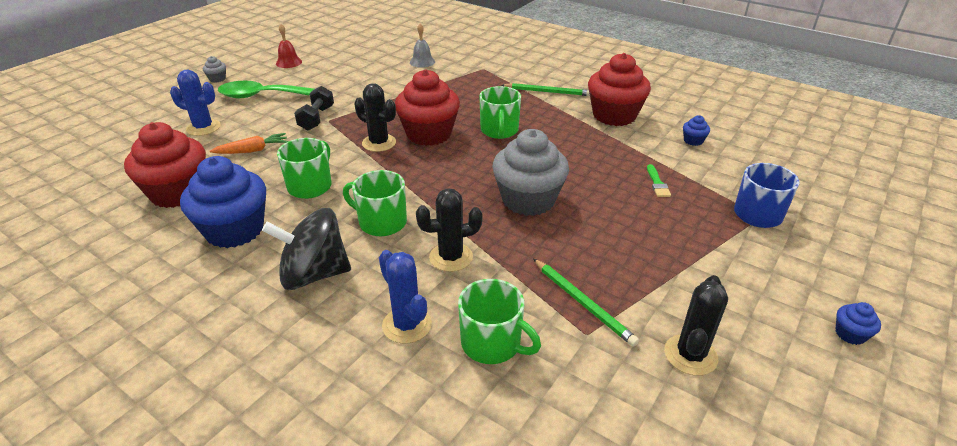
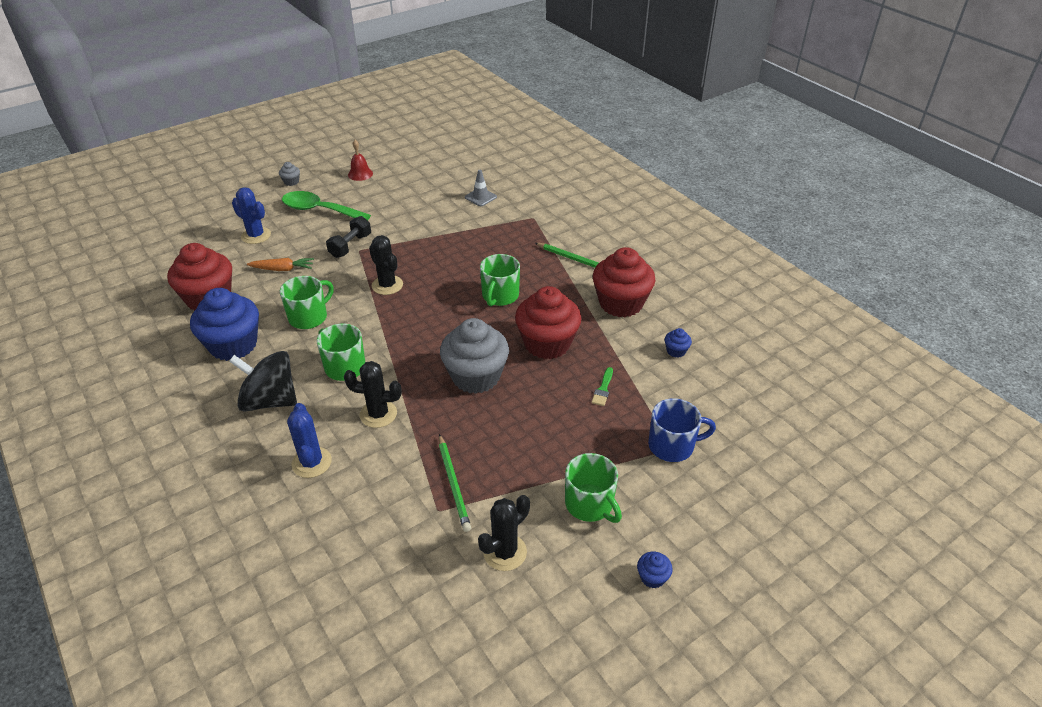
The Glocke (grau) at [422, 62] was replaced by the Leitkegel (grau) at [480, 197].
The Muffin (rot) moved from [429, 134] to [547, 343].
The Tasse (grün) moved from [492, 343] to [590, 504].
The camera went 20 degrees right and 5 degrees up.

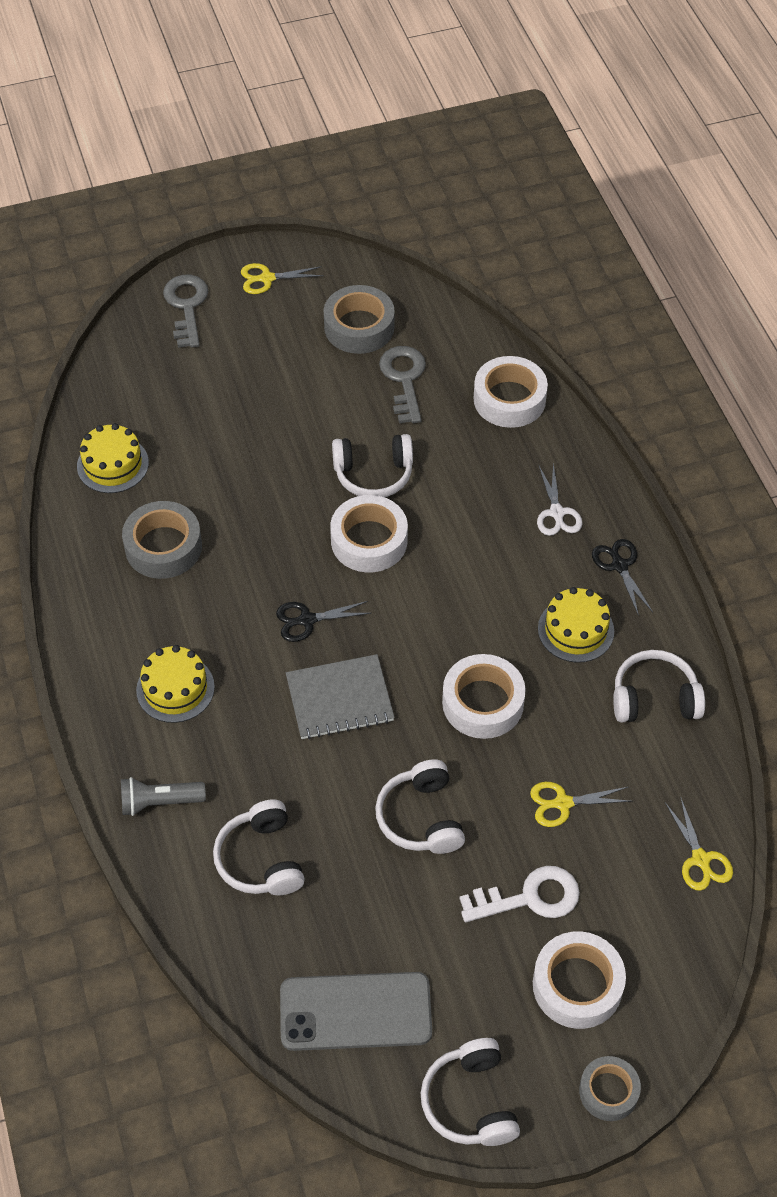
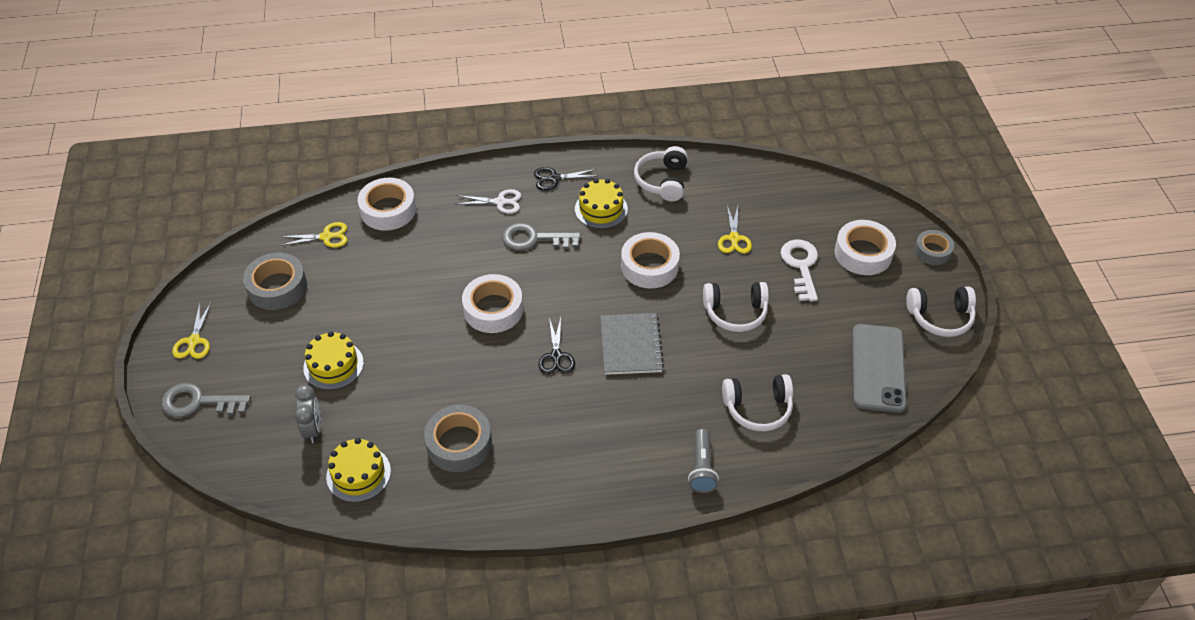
The Schlüssel (grau) moved from [404, 380] to [535, 239].
The Kopfhörer (weiß) at [373, 474] disappeared.
The Kuchen (gelb) moved from [175, 688] to [333, 365].
The Schere (gelb) moved from [701, 860] to [327, 236].
The Wecker (grau) at [313, 429] appeared.
The camera went 80 degrees left and 5 degrees down.

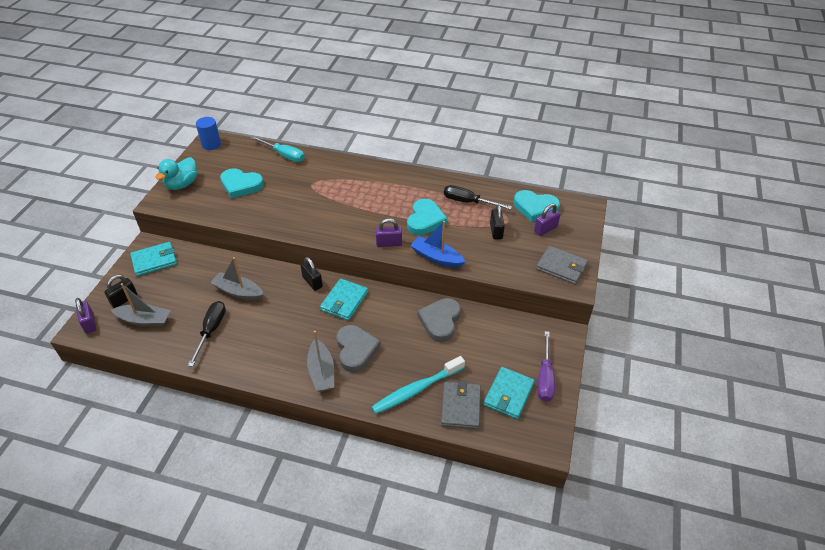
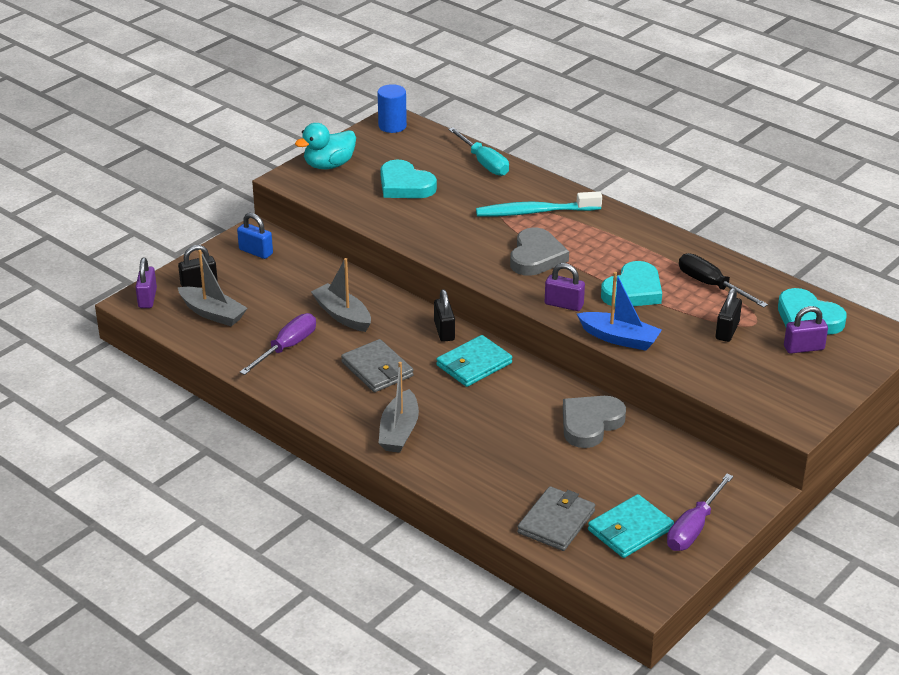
The Boot (blau) at [436, 258] turned 150 degrees clockwise.
The Geldbörse (türkis) at [154, 261] was replaced by the Vorhängeschloss (blau) at [256, 252].
The Geldbörse (grau) moved from [561, 267] to [377, 369].
The Schraubenzieher (schwarz) at [211, 330] became the Schraubenzieher (lila) at [287, 347].
The Herz (grau) moved from [356, 350] to [536, 257].
The Zahnbürste (türkis) moved from [416, 390] to [535, 212].
The camera went 25 degrees right and 10 degrees down.

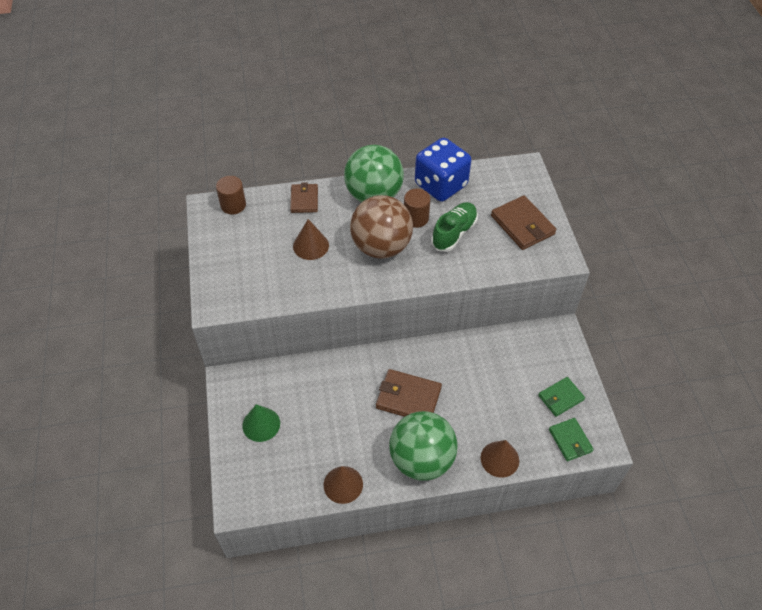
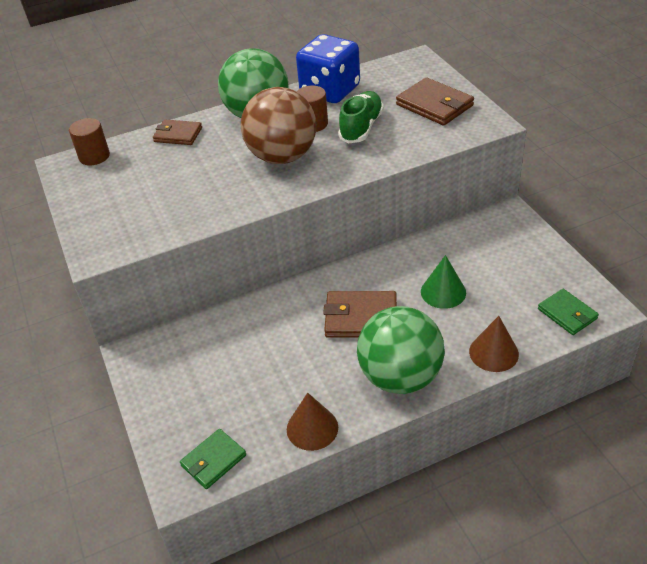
The Geldbörse (braun) at [304, 200] turned 60 degrees counterclockwise.
The Kegel (braun) at [311, 245] disappeared.
The Geldbörse (grün) moved from [561, 398] to [213, 460].
The Kegel (grün) moved from [261, 424] to [443, 292].
The camera went 10 degrees left and 10 degrees down.

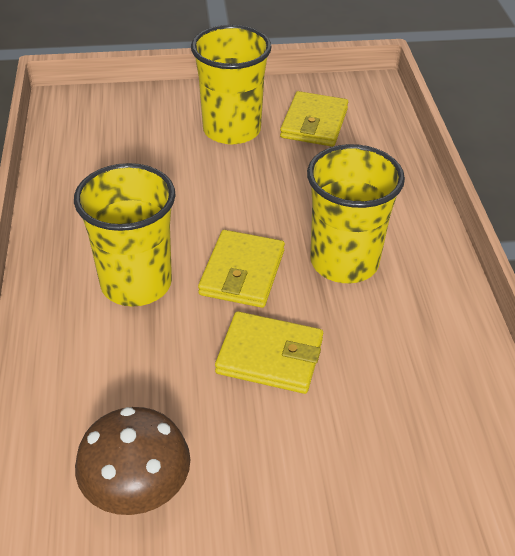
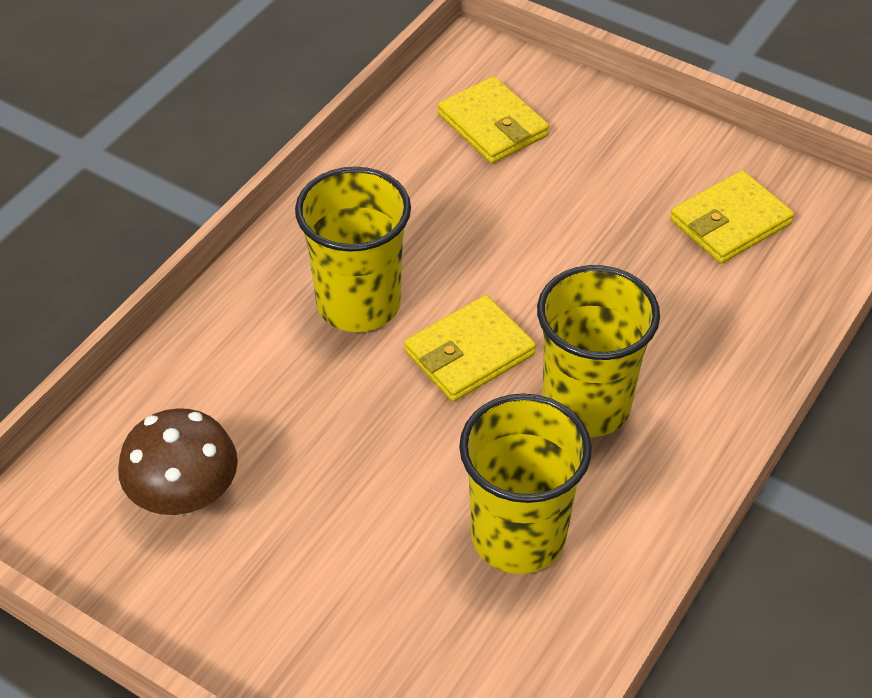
The Becher (gelb) moved from [232, 130] to [518, 535].
The Geldbörse (gelb) moved from [270, 356] to [492, 125].
The camera went 40 degrees right and 5 degrees up.

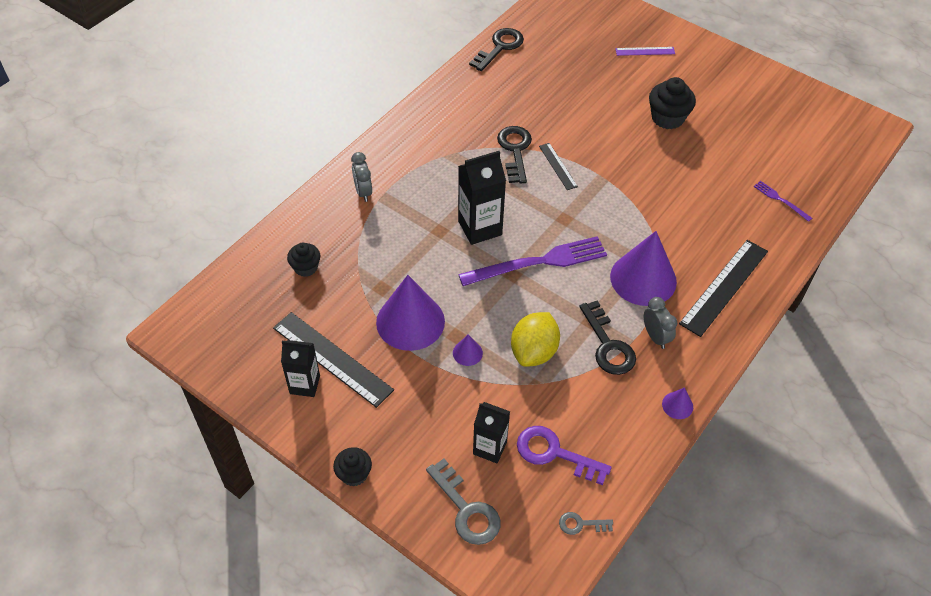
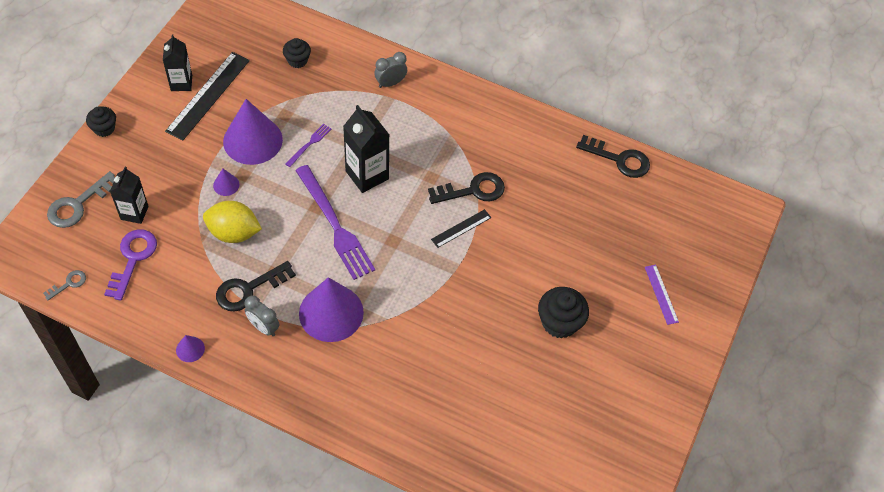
The Gabel (lila) moved from [780, 200] to [309, 144].
The Lineal (schwarz) at [724, 287] disappeared.
The Wecker (grau) at [655, 337] turned 75 degrees clockwise.
The Schlüssel (grau) at [580, 524] turned 60 degrees clockwise.
The camera went 75 degrees right and 5 degrees up.

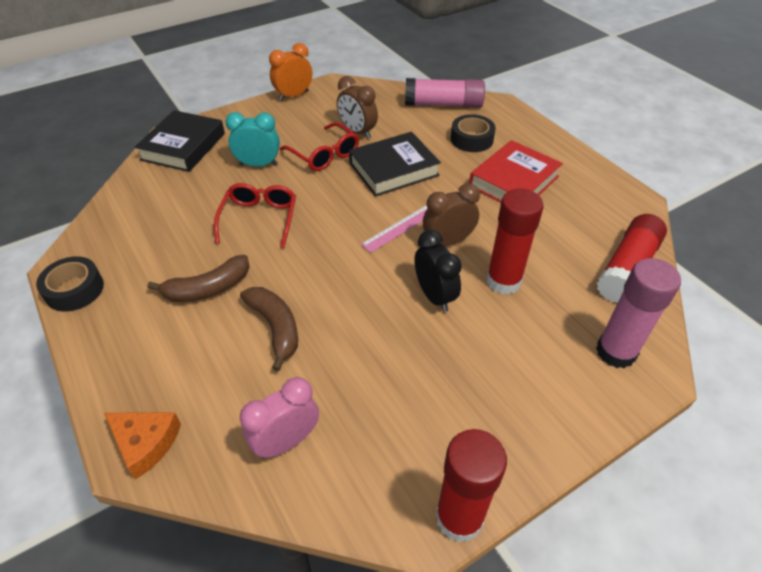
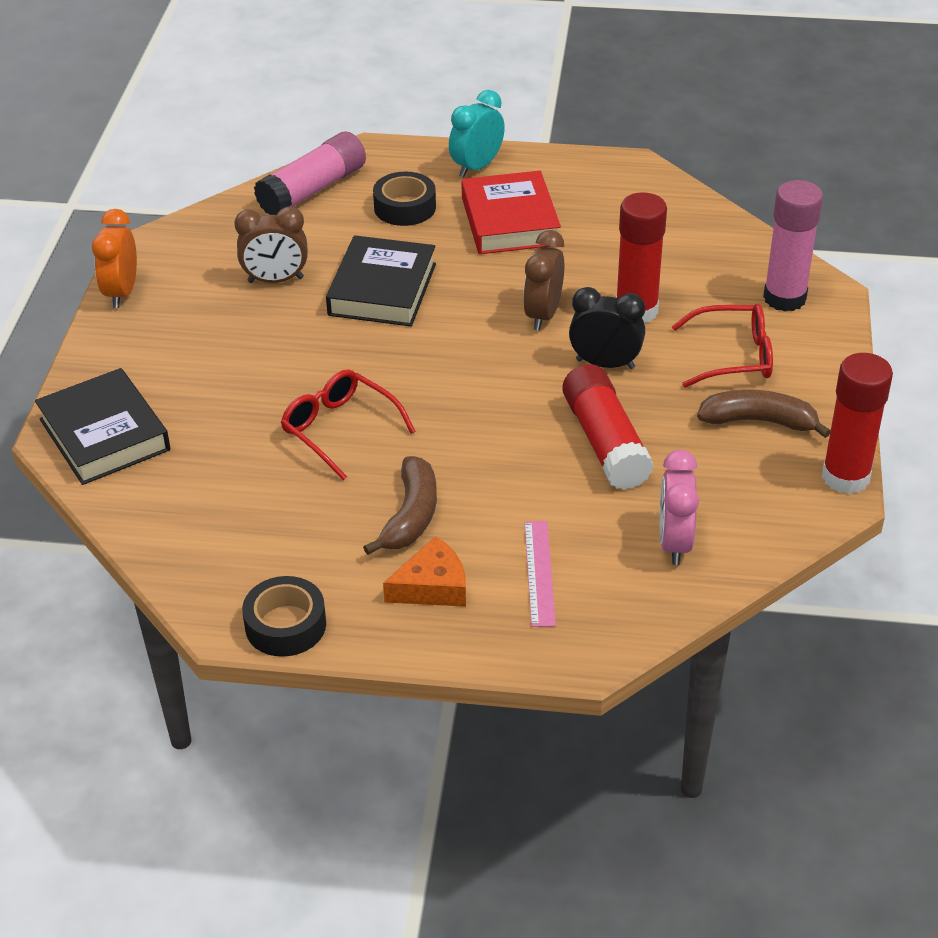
The Wecker (türkis) moved from [258, 164] to [477, 167].
The Brille (rot) moved from [324, 155] to [733, 356].
The Lineal (rosa) moved from [400, 228] to [539, 573].
The Klebestift (rot) moved from [627, 268] to [605, 442].
The Banane (braun) moved from [275, 328] to [759, 421].
The Käse (orange) moved from [145, 443] to [432, 586].
The camera went 50 degrees left and 5 degrees down.

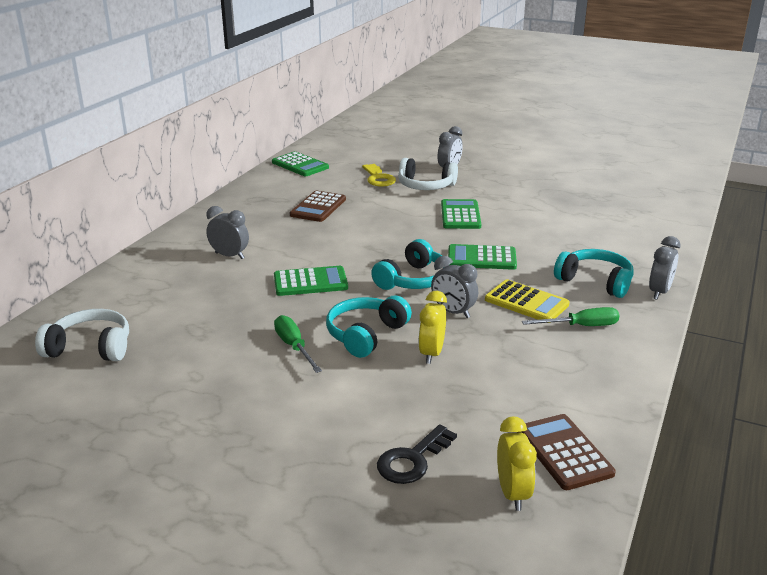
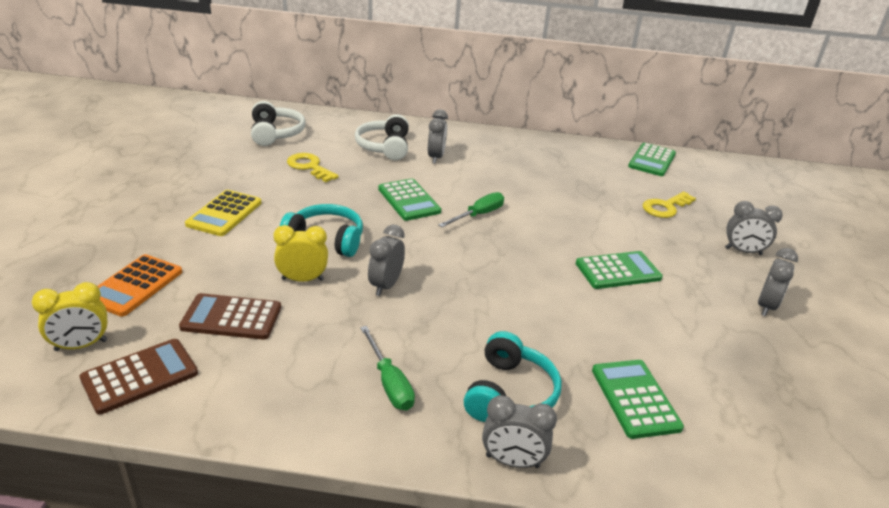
The Kopfhörer (weiß) moved from [425, 186] to [384, 147].
The Taschenrechner (braun) moved from [318, 207] to [231, 317].
The Kopfhörer (türkis) at [413, 280] disappeared.
The Taschenrechner (grün) moved from [481, 258] to [635, 398].
The Taschenrechner (gelb) moved from [526, 302] to [224, 213].
The Schraubenzieher (grün) moved from [294, 347] to [478, 215].
The Schlüssel (schwarz) at [412, 460] was replaced by the Taschenrechner (orange) at [134, 285].
The Schlüssel (gelb) at [309, 167] appeared.
The Wecker (grau) at [766, 306] appeared.
The camera went 70 degrees right and 5 degrees up.

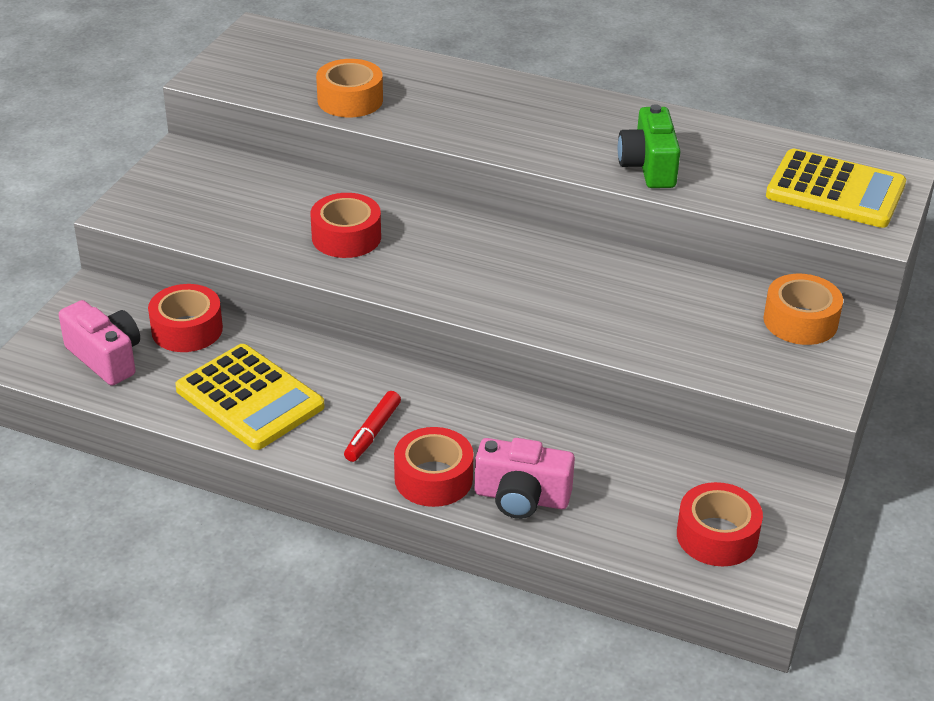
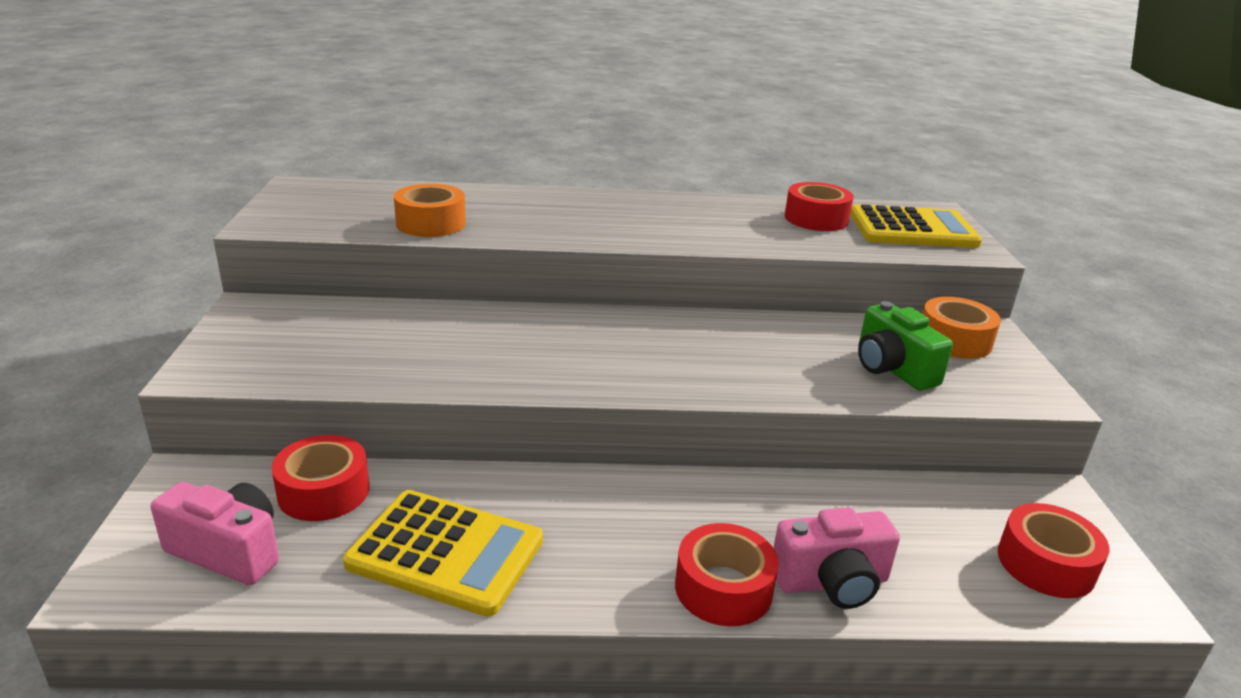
The Kamera (grün) moved from [648, 167] to [892, 369].
The Klebeband (rot) moved from [346, 237] to [816, 219].
The Filzstift (rot) at [372, 433] disappeared.
The camera went 25 degrees left and 10 degrees down.

